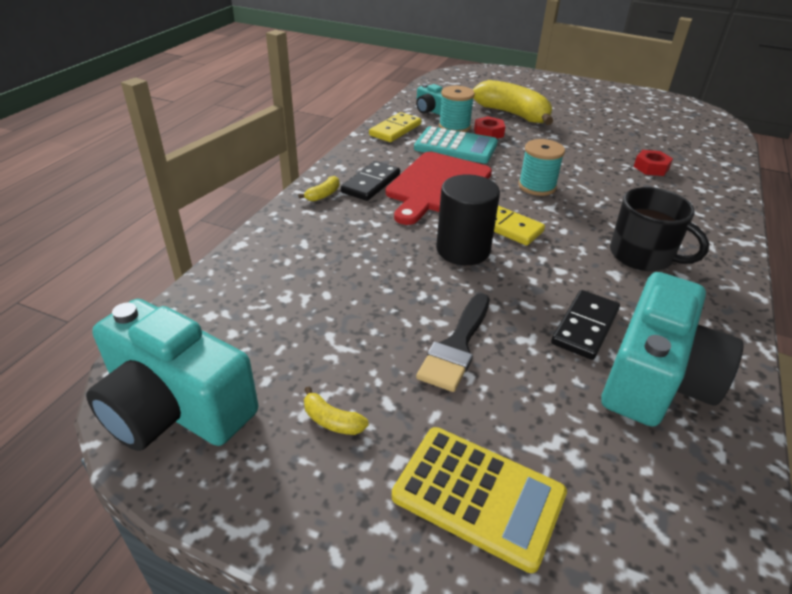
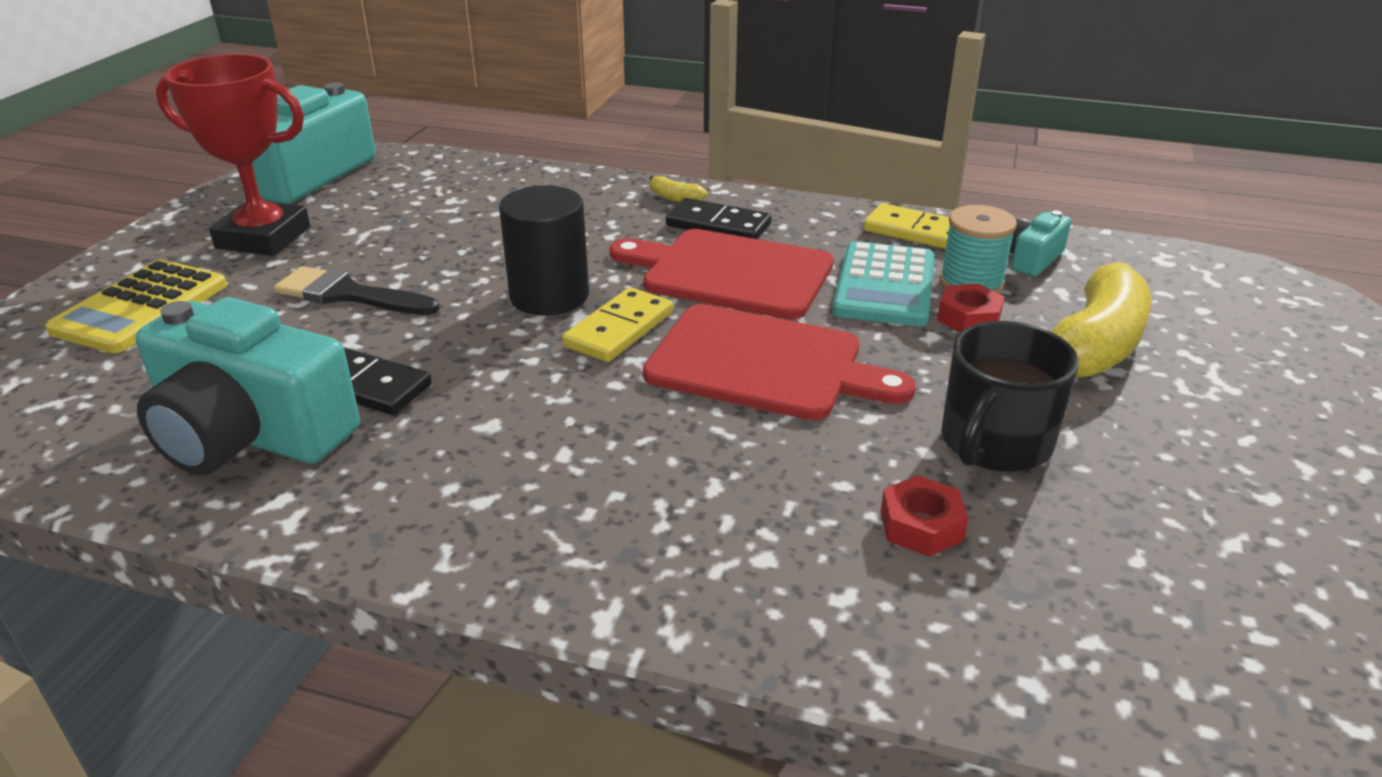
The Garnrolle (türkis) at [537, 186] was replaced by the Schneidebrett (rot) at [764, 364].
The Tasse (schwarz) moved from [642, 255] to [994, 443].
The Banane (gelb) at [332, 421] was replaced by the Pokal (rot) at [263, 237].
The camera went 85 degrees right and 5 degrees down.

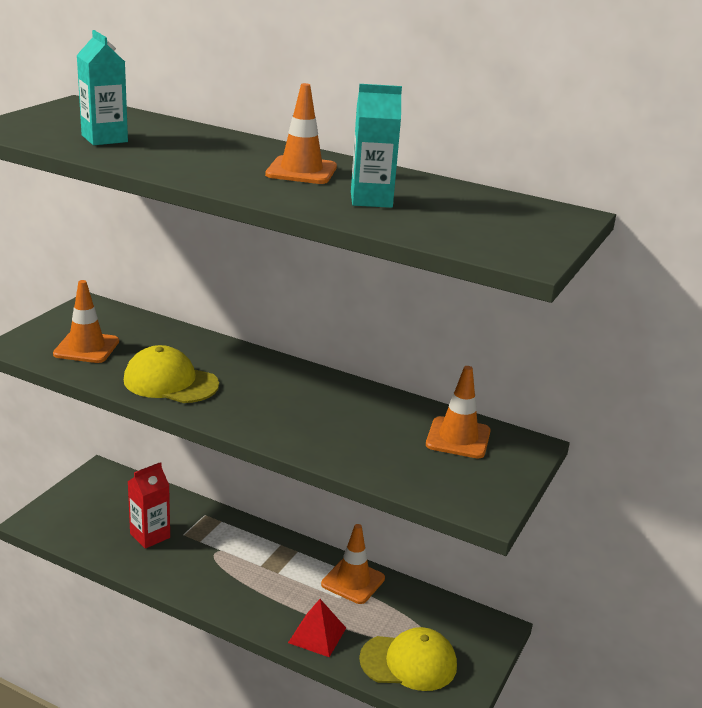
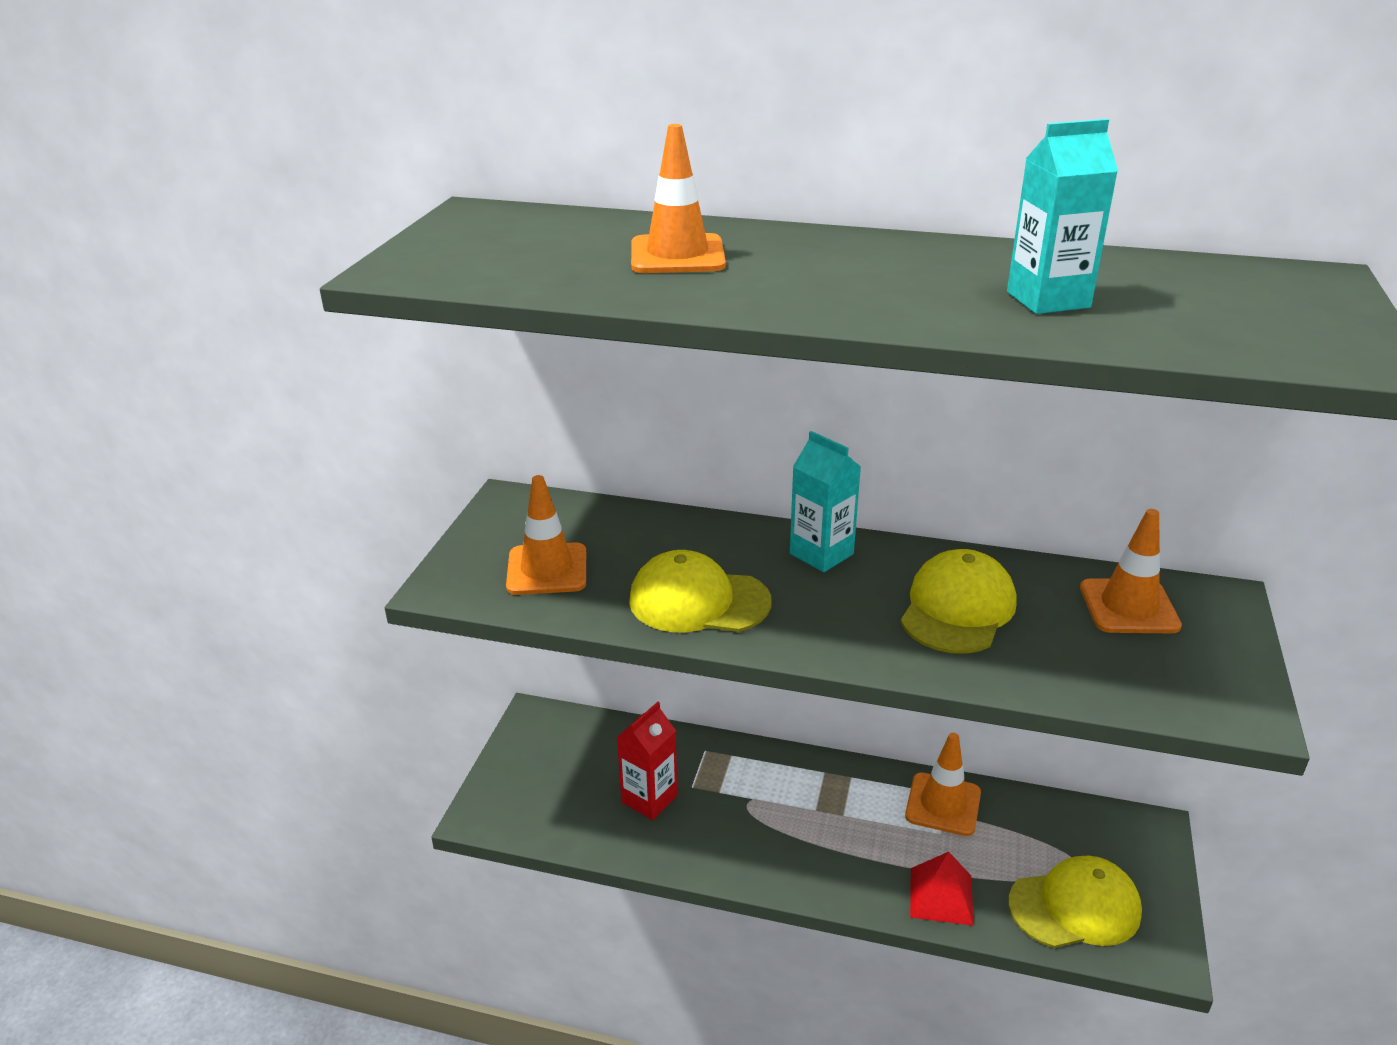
The Getränkekarton (türkis) moved from [104, 139] to [821, 554].
The Leitkegel (orange) moved from [301, 171] to [677, 255].
The Kappe (gelb) at [957, 609] appeared.
The camera went 10 degrees left and 5 degrees up.

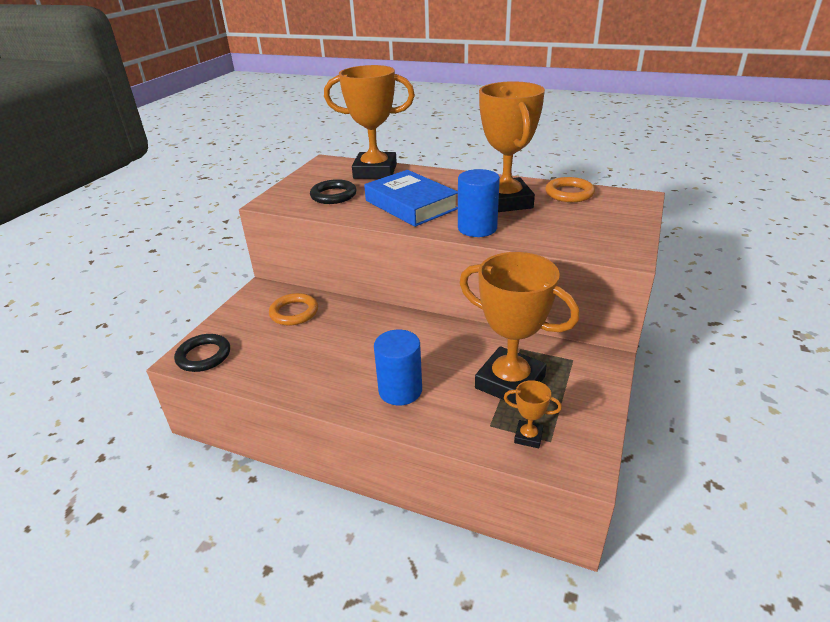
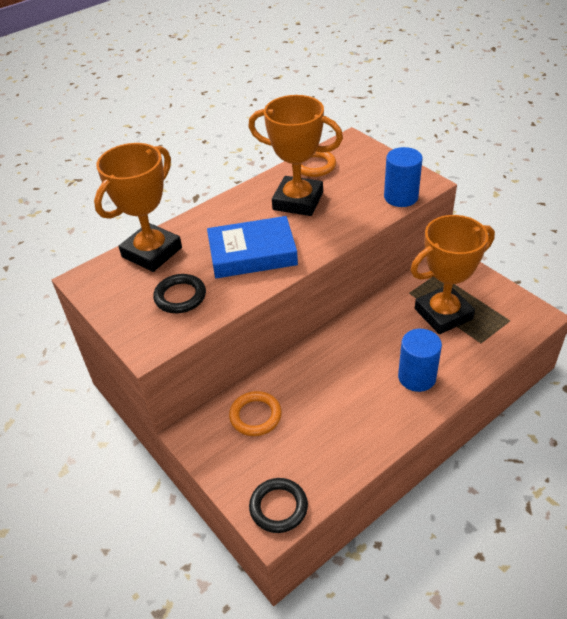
The Vollzylinder (blau) moved from [477, 228] to [401, 197].
The Pokal (orange) at [528, 437] disappeared.
The camera went 60 degrees left and 10 degrees up.

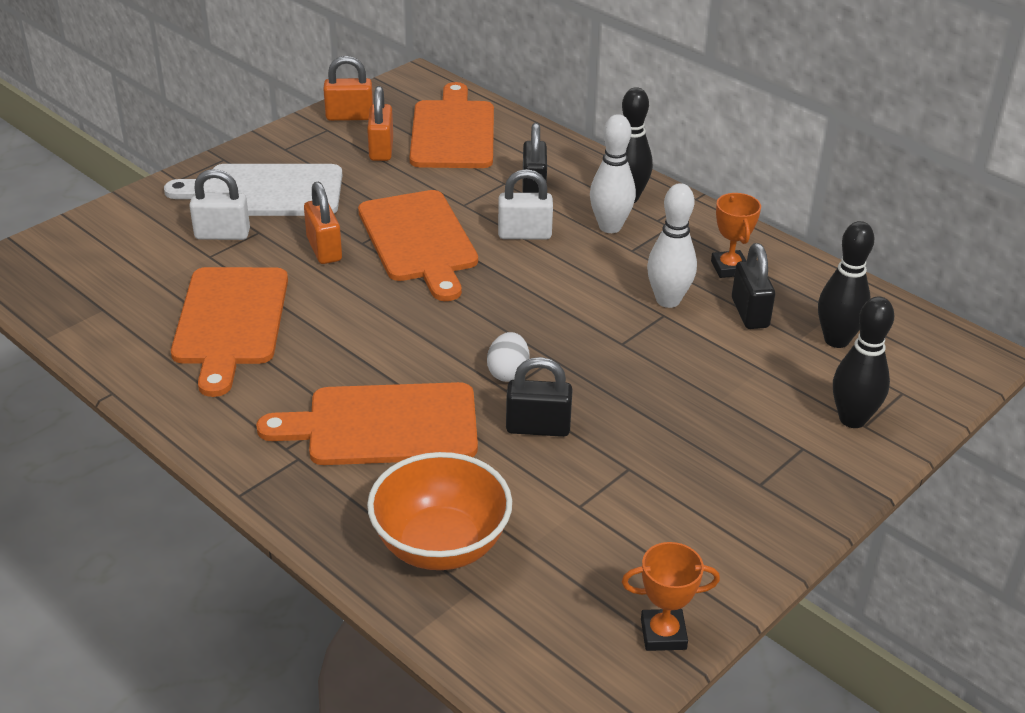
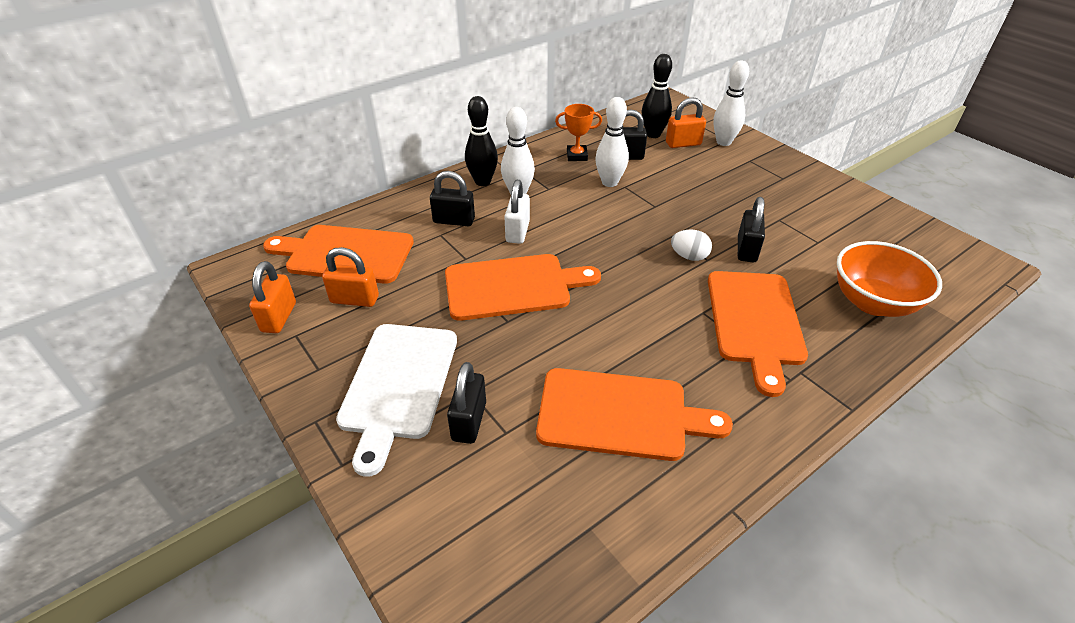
The Vorhängeschloss (weiß) at [222, 234] became the Vorhängeschloss (schwarz) at [469, 421].
The Vorhängeschloss (orange) moved from [324, 249] to [683, 144].
The Bowlingkegel (schwarz) at [852, 419] became the Bowlingkegel (weiß) at [723, 142].
The Pokal (orange) at [663, 634] disappeared.
The camera went 80 degrees left and 5 degrees up.

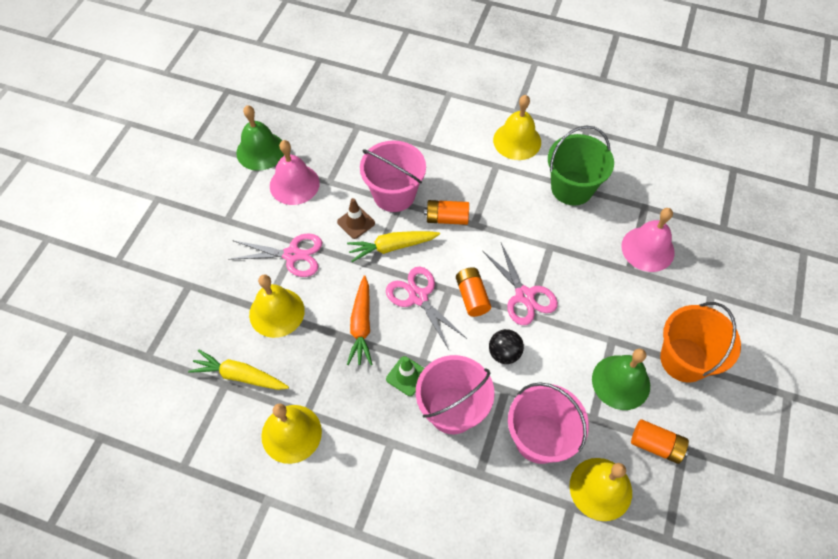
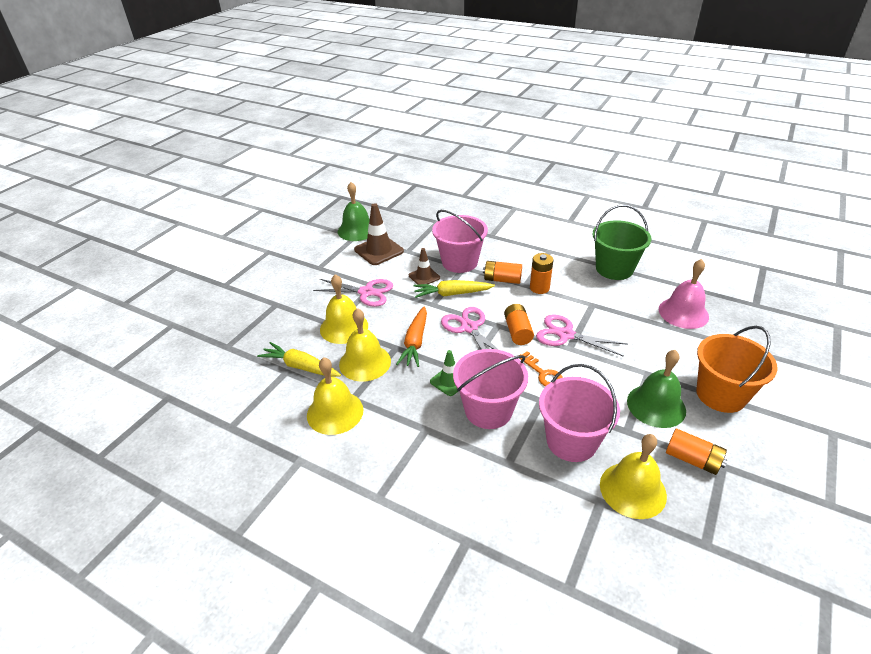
The Glocke (gelb) moved from [517, 141] to [365, 362].
The Glocke (rosa) at [294, 184] was replaced by the Leitkegel (braun) at [379, 250].
The Schere (rosa) at [524, 295] turned 135 degrees clockwise.
The Ball (schwarz) at [504, 353] was replaced by the Schlüssel (orange) at [543, 373].
The Batterie (orange) at [539, 288] appeared.
The camera went 10 degrees right and 20 degrees down.

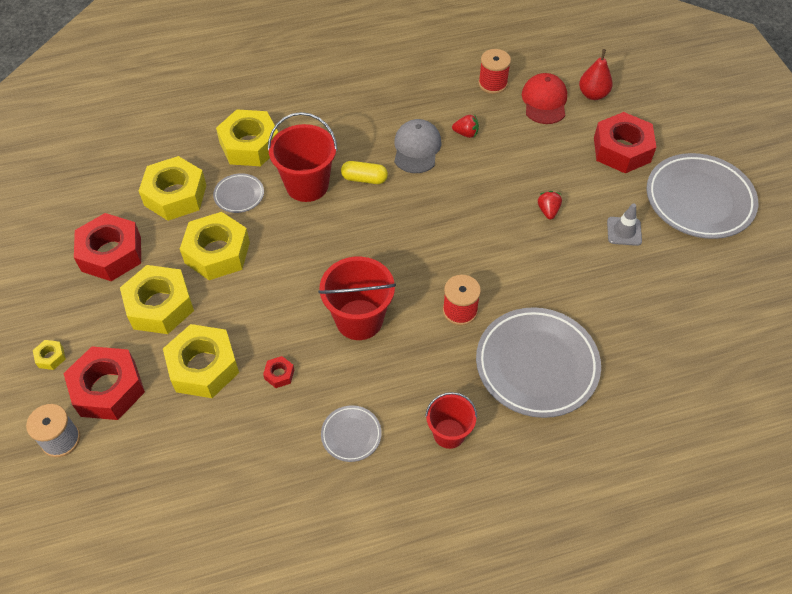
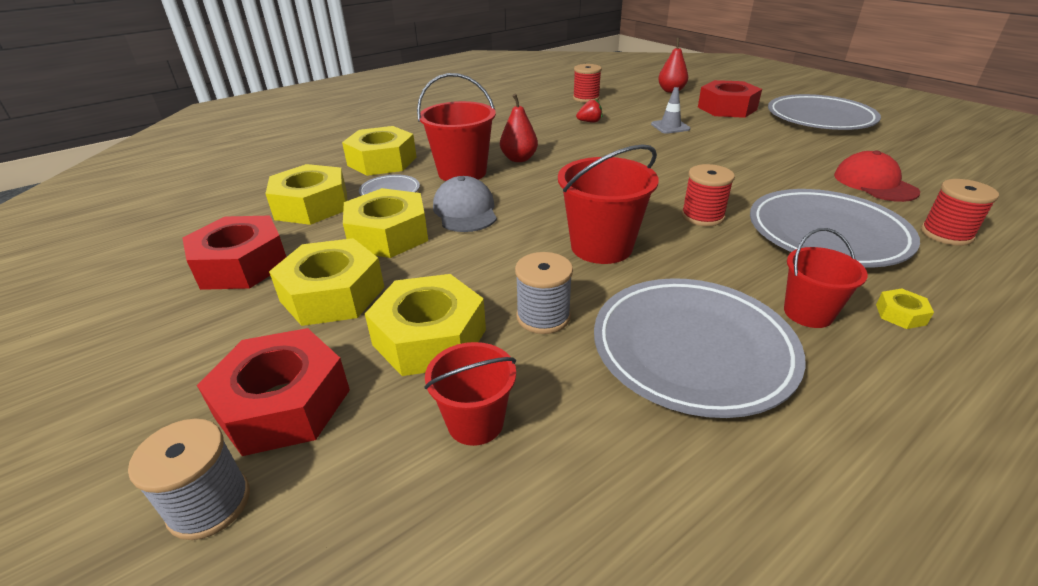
The Kappe (rot) moved from [544, 101] to [874, 183].
The Kappe (grau) moved from [416, 148] to [465, 210].
The Kapsel (gelb) at [364, 179] was replaced by the Birne (rot) at [519, 159].
The Erdbeere (rot) at [548, 211] disappeared.
The Leitkegel (grau) moved from [624, 231] to [670, 127].
The Sechskantmutter (gelb) moved from [51, 357] to [900, 314].
The Sechskantmutter (rot) at [279, 374] was replaced by the Garnrolle (grau) at [543, 316].
The Teller (grau) at [351, 435] changed to 2.14 times the size.
The Garnrolle (rot) at [946, 234] appeared.
The Eimer (rot) at [475, 422] appeared.
The camera went 20 degrees left and 20 degrees down.

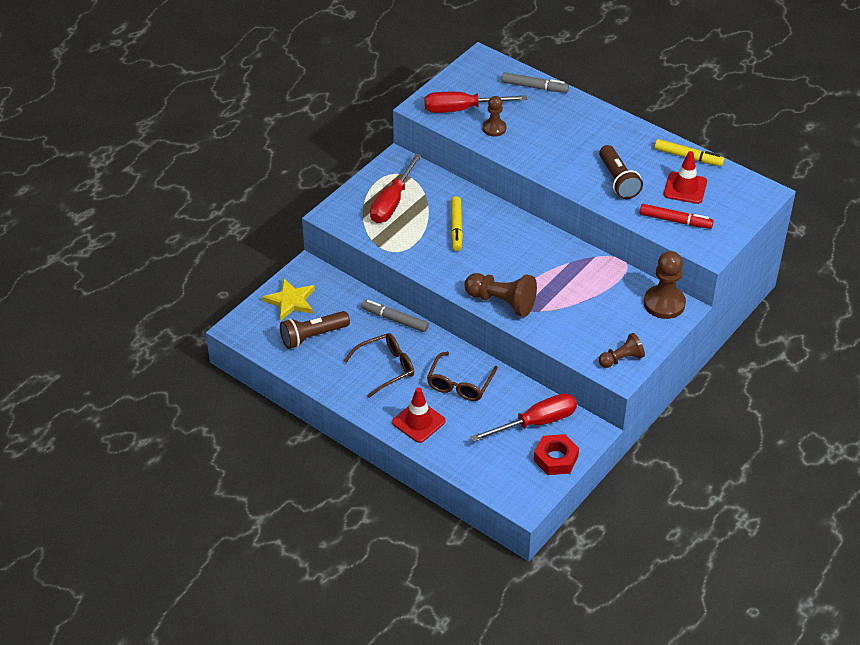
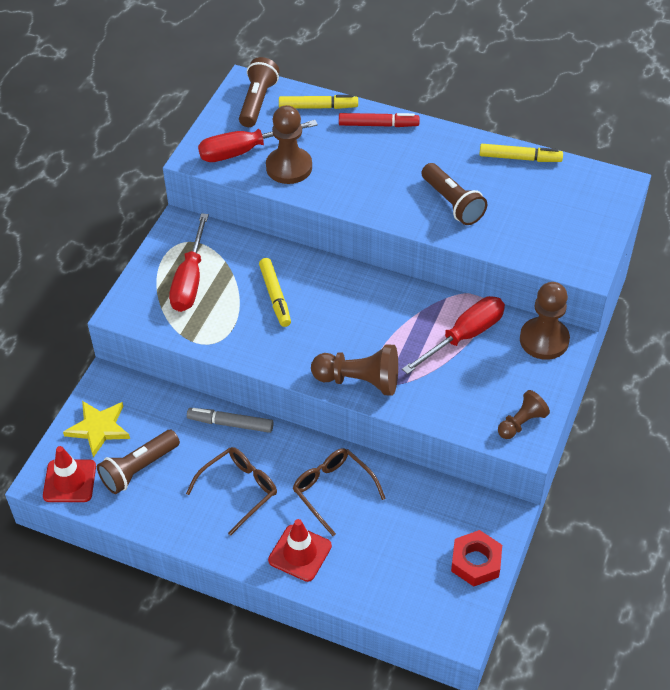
The Filzstift (grau) at [534, 87] became the Filzstift (gelb) at [318, 107].
The Bauer (braun) at [494, 128] changed to 1.62 times the size.
The Leitkegel (rot) moved from [685, 188] to [69, 481].
The Filzstift (rot) moved from [675, 221] to [378, 125].
The Brille (braun) at [460, 384] turned 135 degrees clockwise.
The Schraubenzieher (rot) moved from [536, 423] to [464, 336].
The Taschenlampe (braun) at [257, 102] appeared.
The camera went 15 degrees left and 5 degrees up.

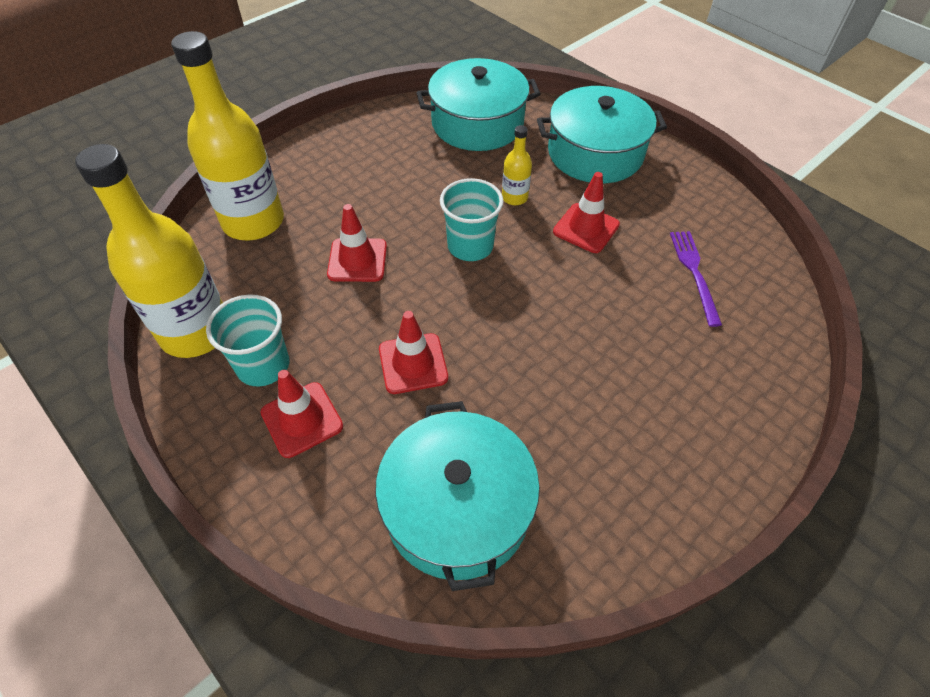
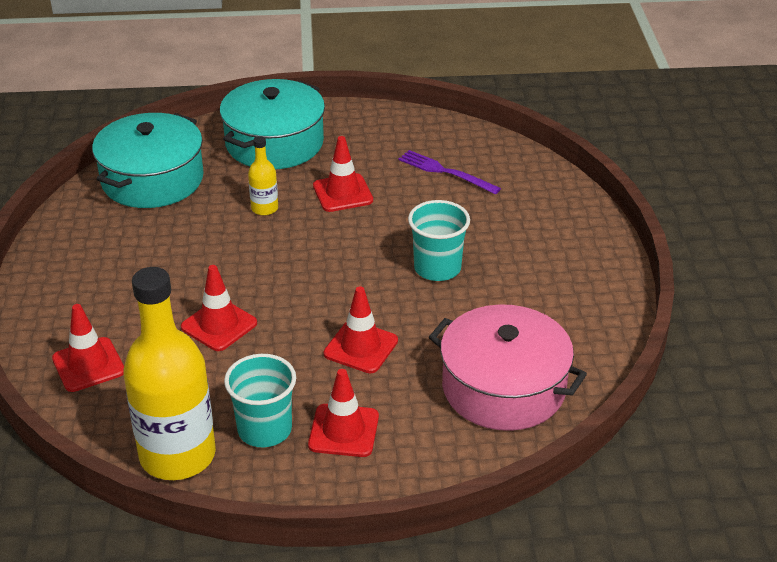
The Flasche (gelb) at [253, 221] was replaced by the Leitkegel (rot) at [88, 365].
The Becher (türkis) moved from [470, 246] to [437, 268].
The Kochtopf (türkis) at [457, 508] became the Kochtopf (rosa) at [503, 388].
The camera went 50 degrees left and 15 degrees down.

